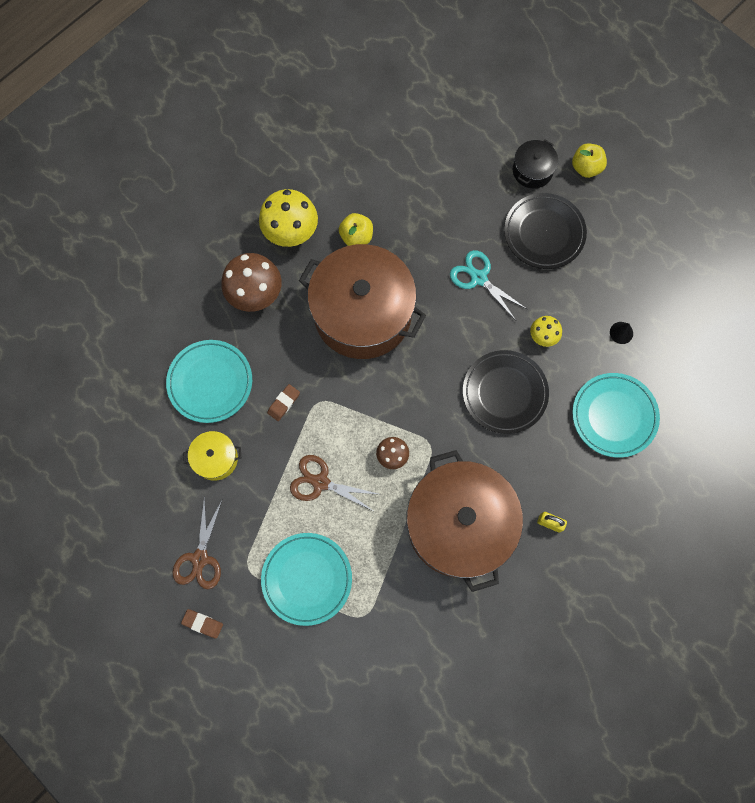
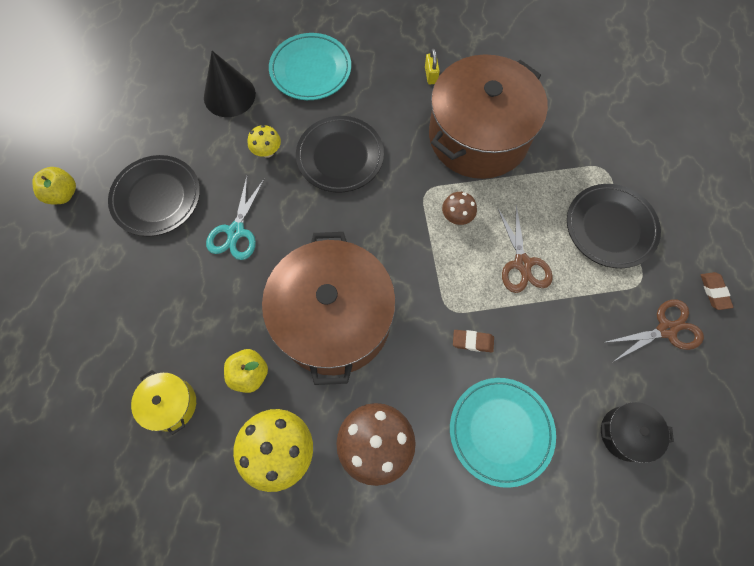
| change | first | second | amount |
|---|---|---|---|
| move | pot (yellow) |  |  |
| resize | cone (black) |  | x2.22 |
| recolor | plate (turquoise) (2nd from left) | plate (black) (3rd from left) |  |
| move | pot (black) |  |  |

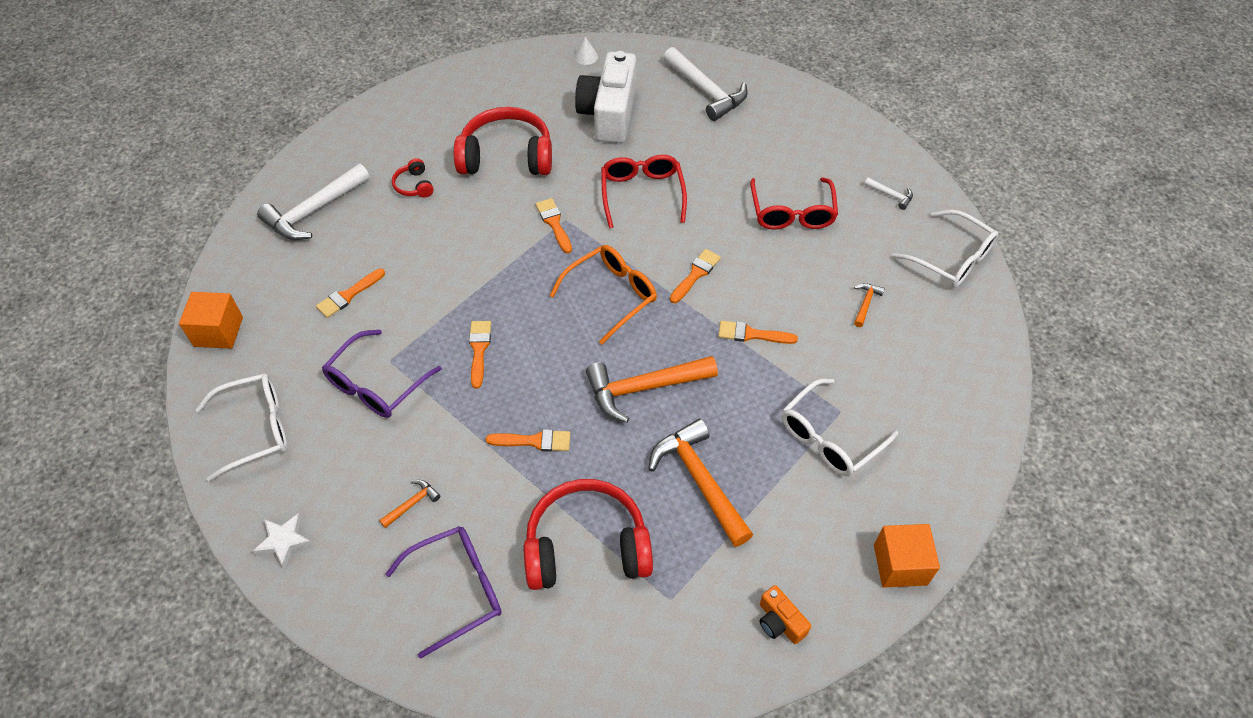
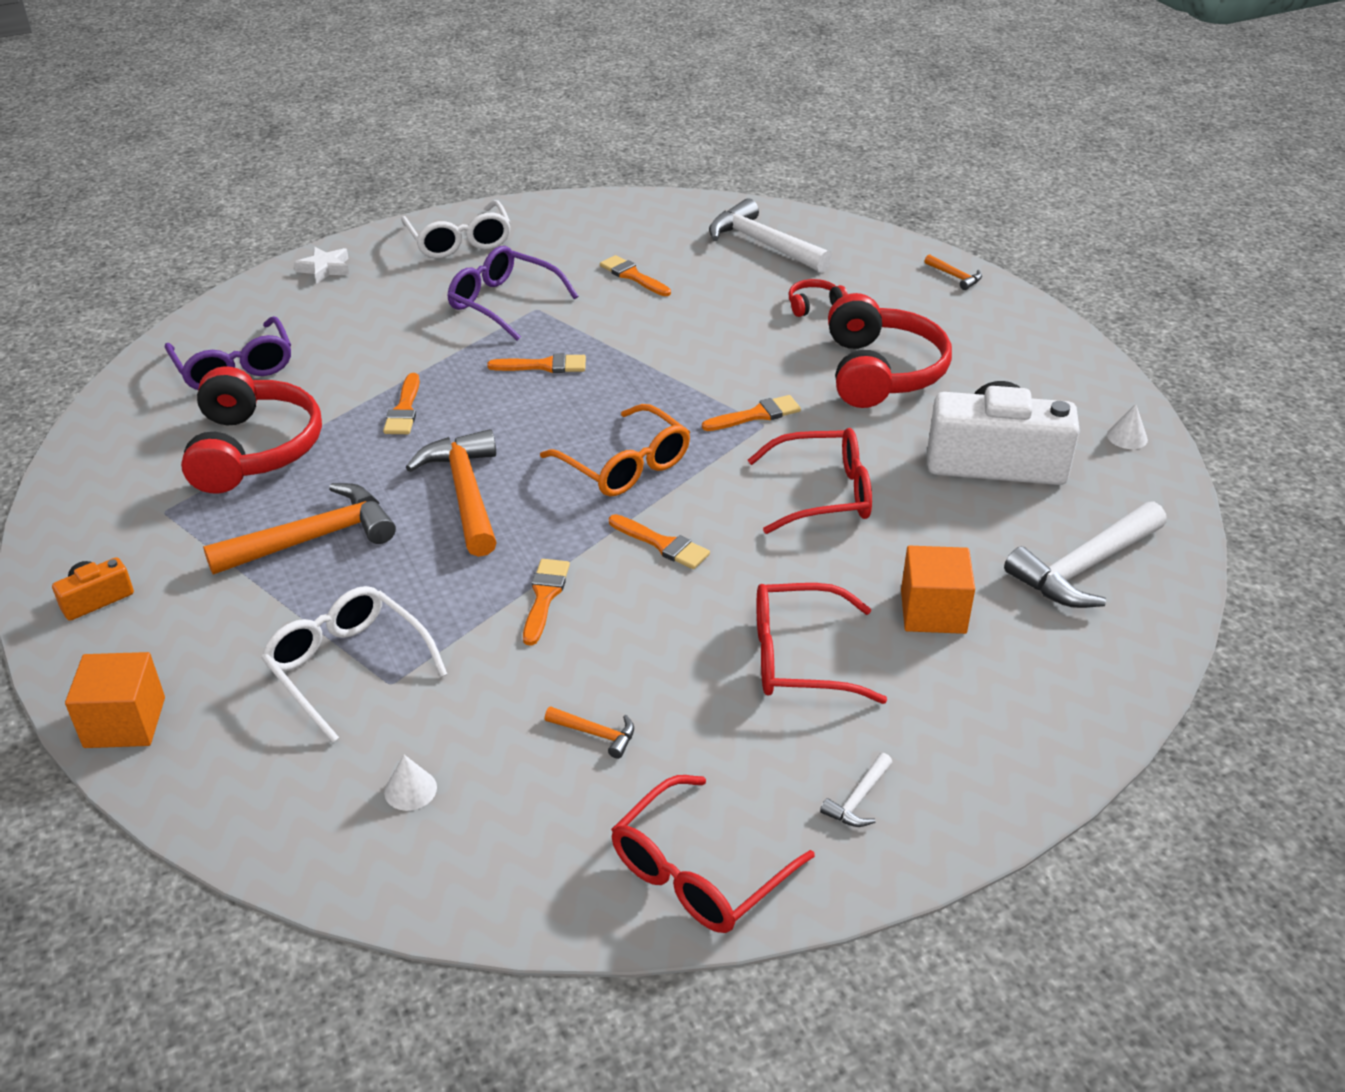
| change | first | second | amount |
|---|---|---|---|
| insert |  | cone (white) (1st from left) |  |
| recolor | glasses (white) (3rd from left) | glasses (red) (1st from left) |  |
| move | cube (orange) (1st from left in the first image) | cube (orange) (2nd from left) |  |
| move | hammer (orange) (1st from left in the first image) | hammer (orange) (4th from left) |  |

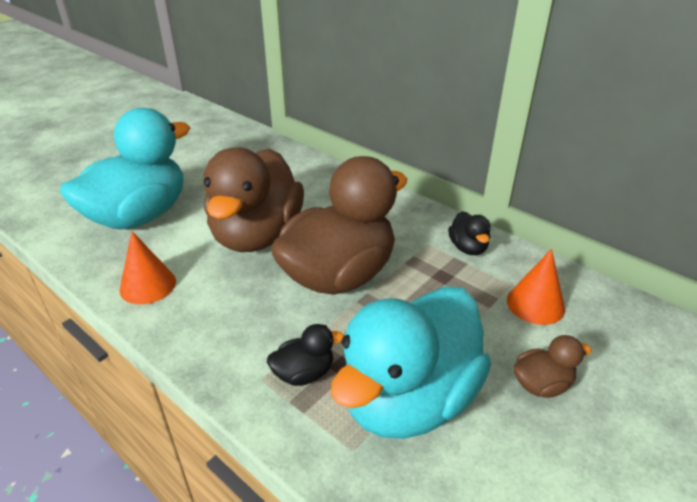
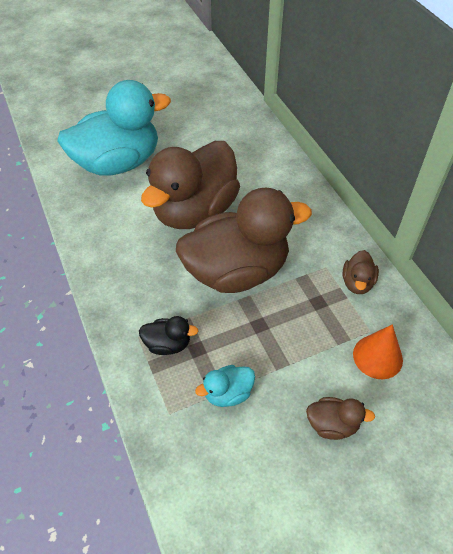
| change | first | second | amount |
|---|---|---|---|
| resize | duck (turquoise) (2nd from left) |  | x0.41 |
| recolor | duck (black) (2nd from left) | duck (brown) (4th from left) |  |
| delete | cone (orange) (1st from left) |  |  |

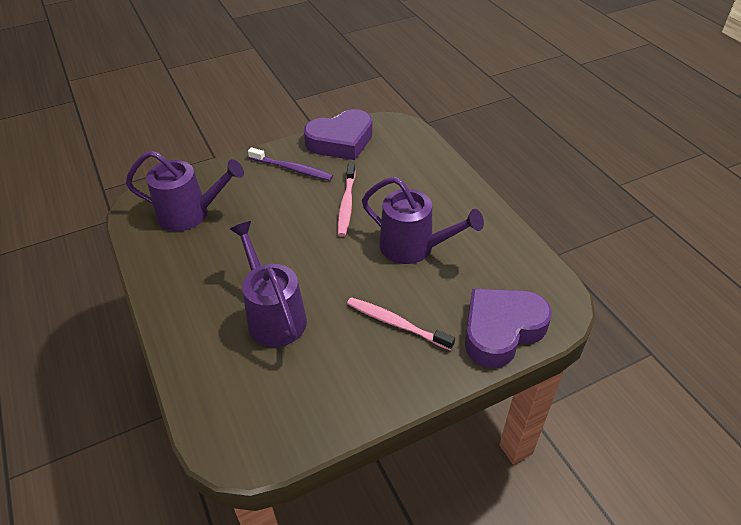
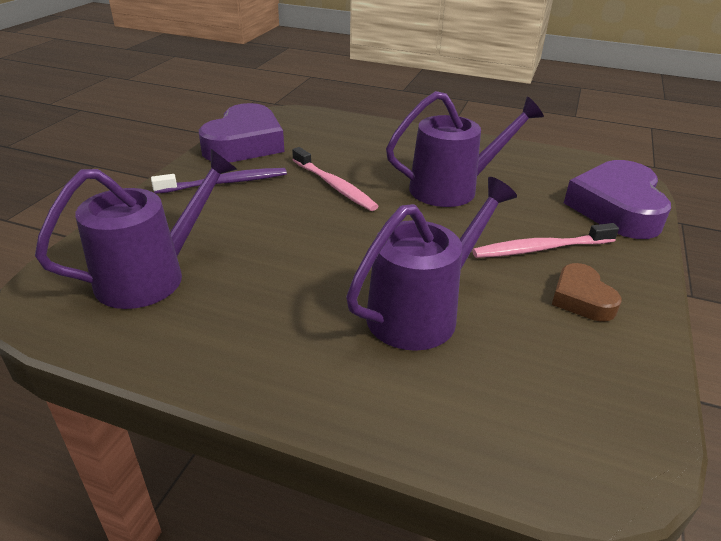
| change | first | second | amount |
|---|---|---|---|
| rotate | watering can (purple) (2nd from left) |  | 120 degrees clockwise |
| insert |  | heart (brown) |  |

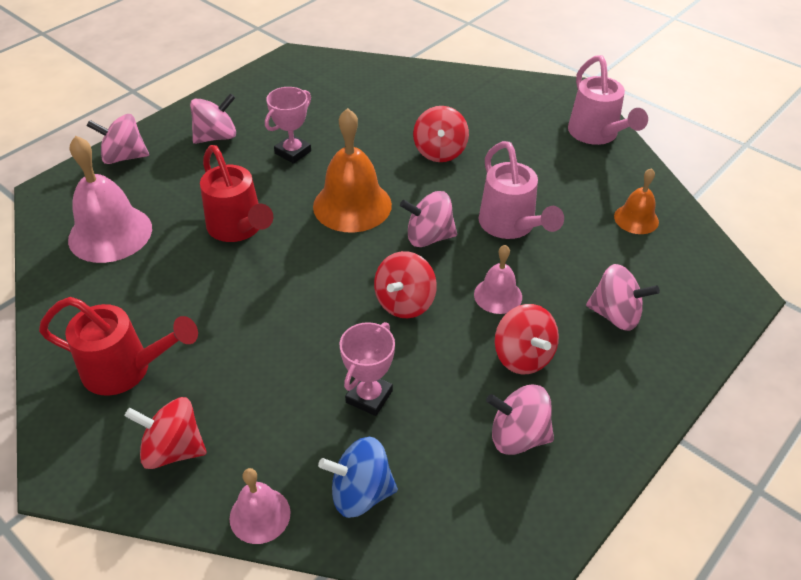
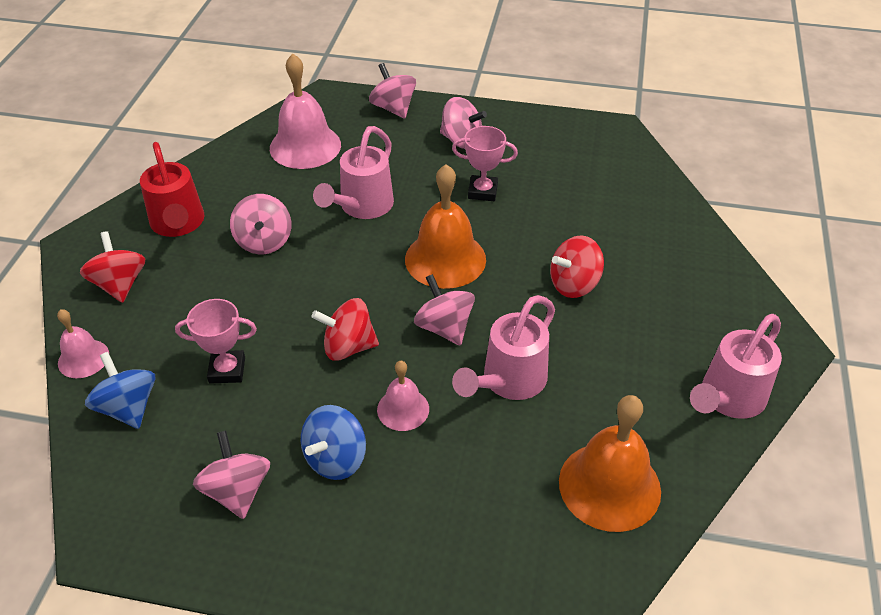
| change | first | second | amount |
|---|---|---|---|
| move | spinning top (pink) (5th from left in the first image) | spinning top (pink) (2nd from left) |  |
| recolor | spinning top (red) (4th from left) | spinning top (blue) (2nd from left) |  |
| recolor | watering can (red) (2nd from left) | watering can (pink) (1st from left) |  |
| resize | bell (orange) (2nd from left) |  | x1.81 |

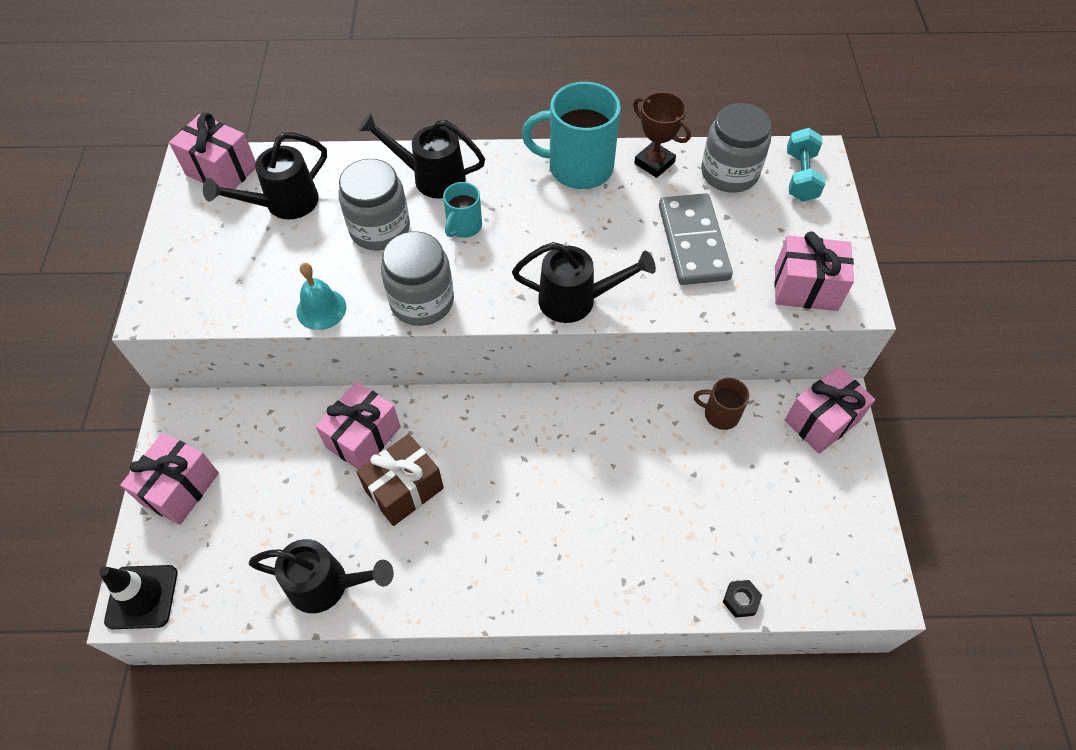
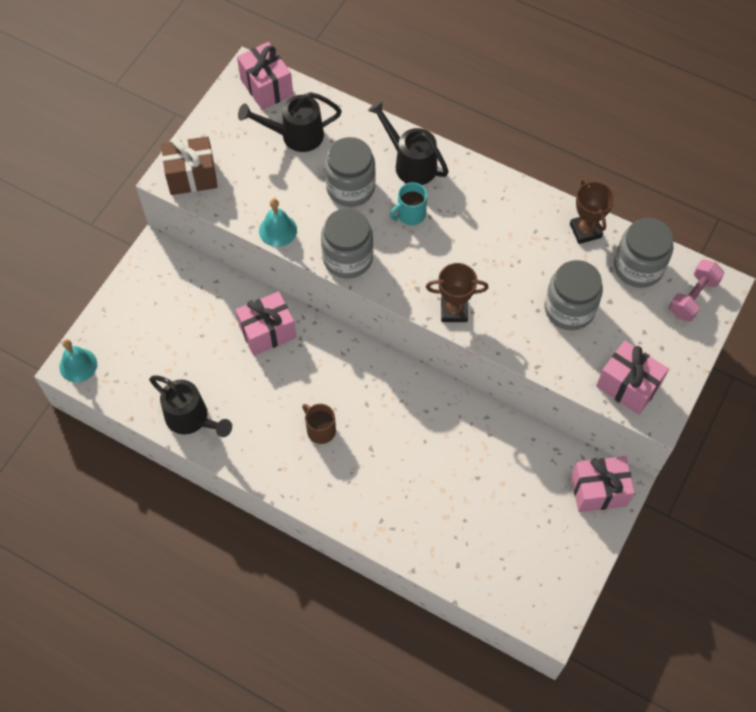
| change | first | second | amount |
|---|---|---|---|
| replace | traffic cone (black) | bell (turquoise) (1st from left) |  |
| move | gift (brown) |  |  |
| move | mug (brown) |  |  |
| replace | watering can (black) (4th from left) | trophy (brown) (1st from left) |  |
| replace | domino (grey) | jar (grey) (3rd from left) |  |
| recolor | dumbbell (turquoise) | dumbbell (pink) |  |
| delete | gift (pink) (1st from left) |  |  |
| delete | mug (turquoise) (2nd from left) |  |  |
| delete | nut (black) |  |  |

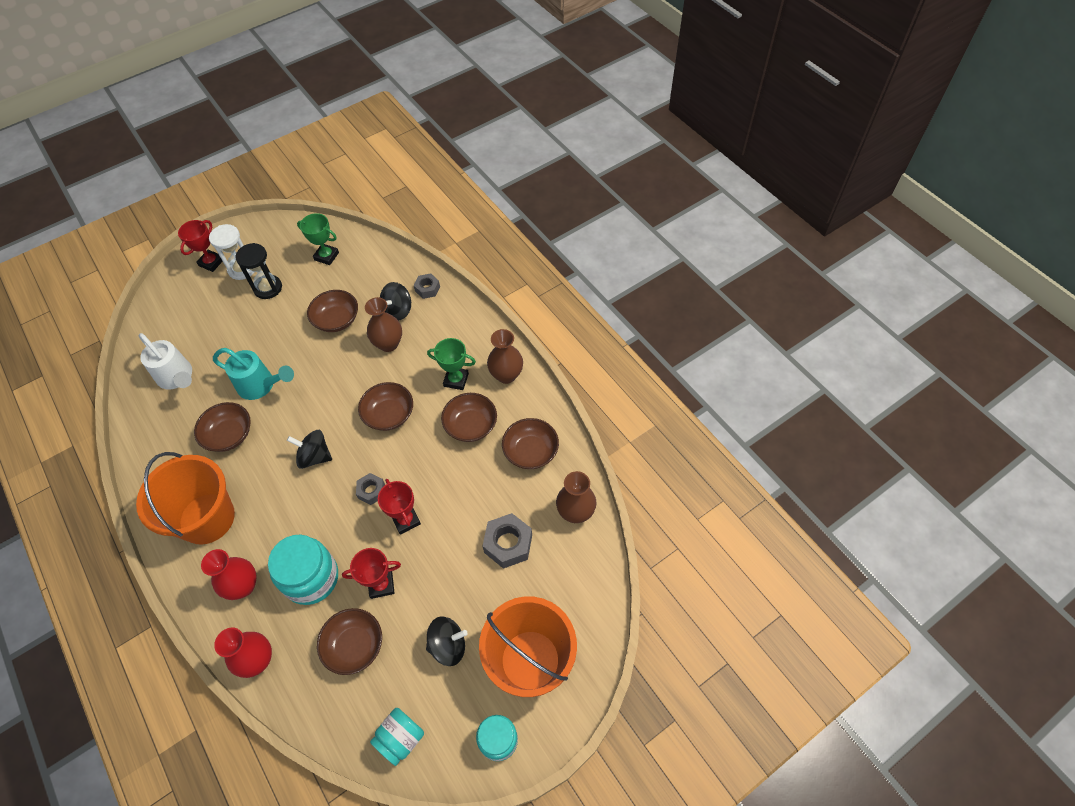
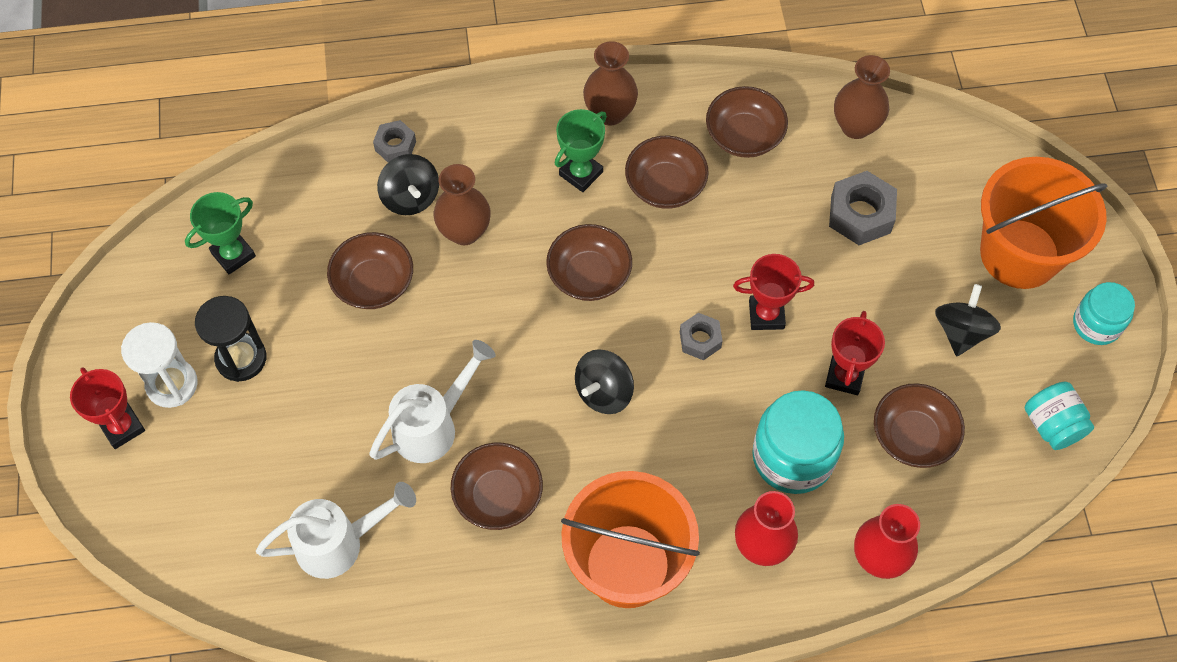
| change | first | second | amount |
|---|---|---|---|
| recolor | watering can (turquoise) | watering can (white) (2nd from left) |  |

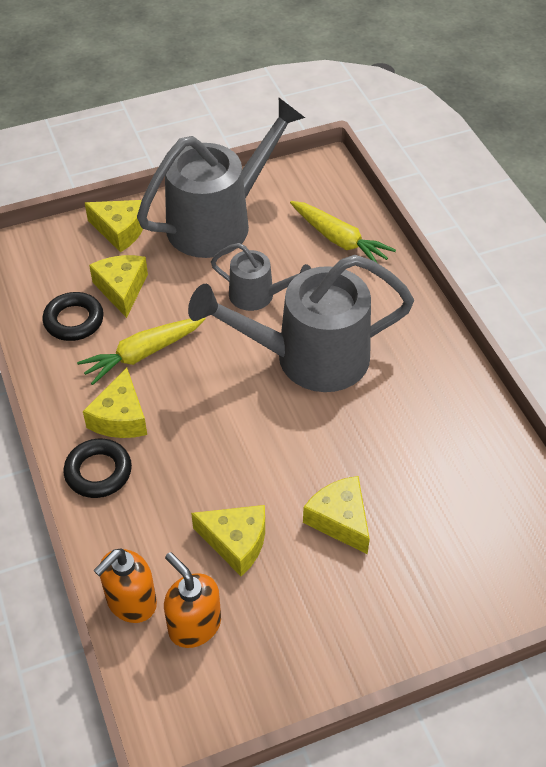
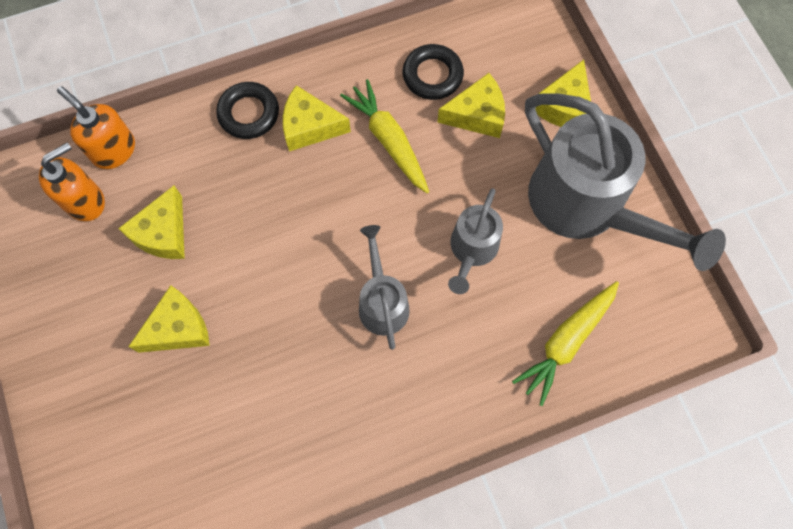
| change | first | second | amount |
|---|---|---|---|
| resize | watering can (grey) (3rd from left in the first image) | watering can (grey) (1st from left) | x0.51 |

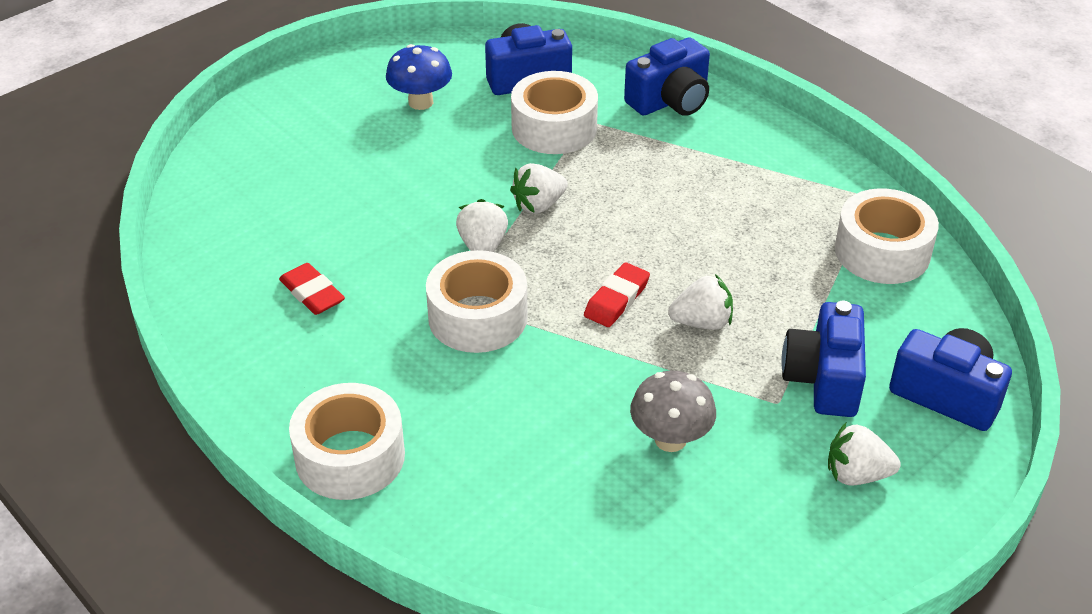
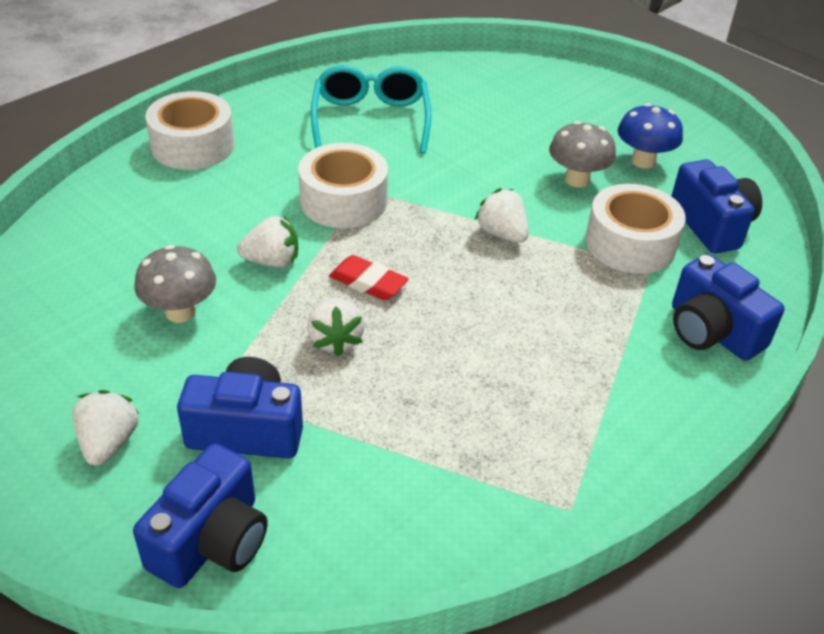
| change | first | second | amount |
|---|---|---|---|
| move | strawberry (white) (1st from left in the first image) | strawberry (white) (2nd from left) |  |
| replace | eraser (red) (1st from left) | glasses (turquoise) |  |
| insert |  | mushroom (grey) (2nd from left) |  |
| delete | tape (white) (4th from left) |  |  |

